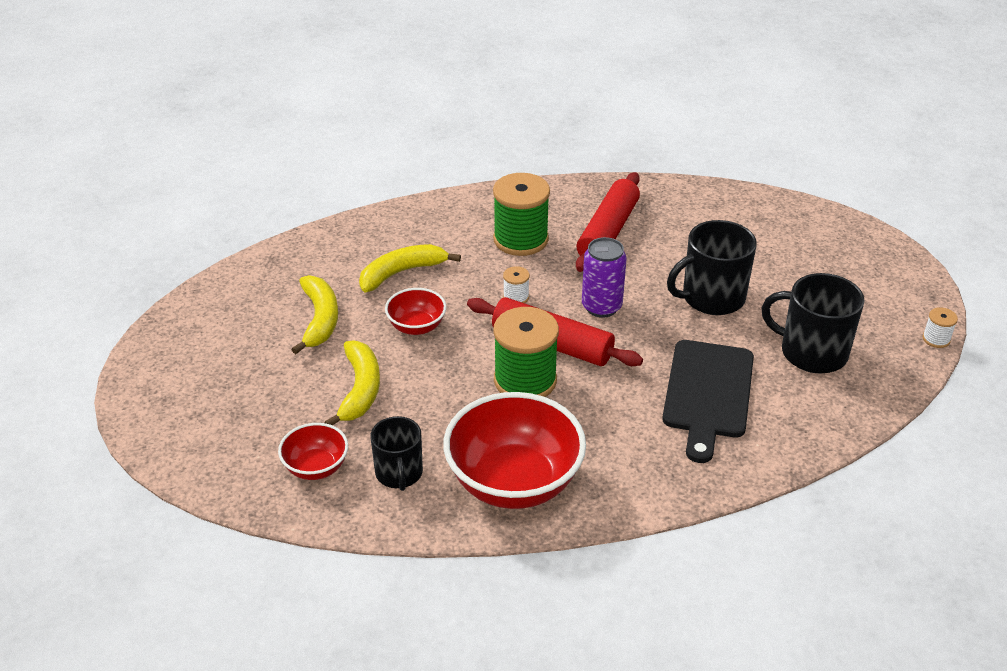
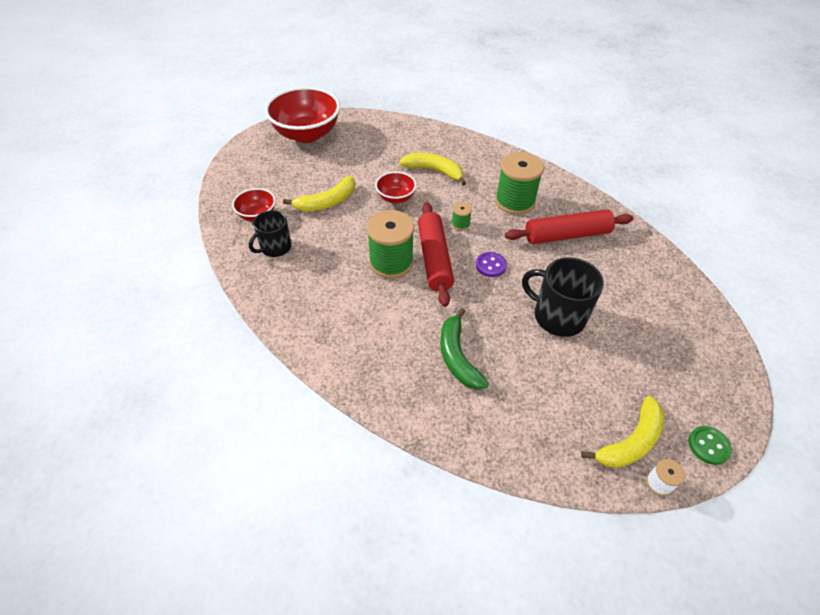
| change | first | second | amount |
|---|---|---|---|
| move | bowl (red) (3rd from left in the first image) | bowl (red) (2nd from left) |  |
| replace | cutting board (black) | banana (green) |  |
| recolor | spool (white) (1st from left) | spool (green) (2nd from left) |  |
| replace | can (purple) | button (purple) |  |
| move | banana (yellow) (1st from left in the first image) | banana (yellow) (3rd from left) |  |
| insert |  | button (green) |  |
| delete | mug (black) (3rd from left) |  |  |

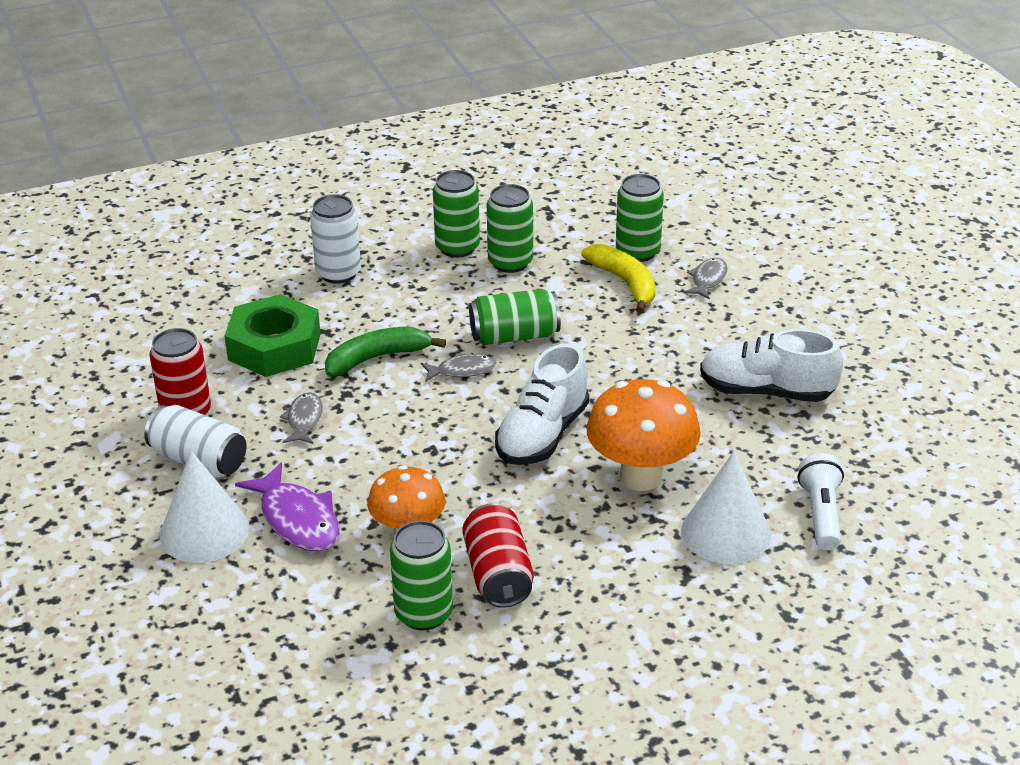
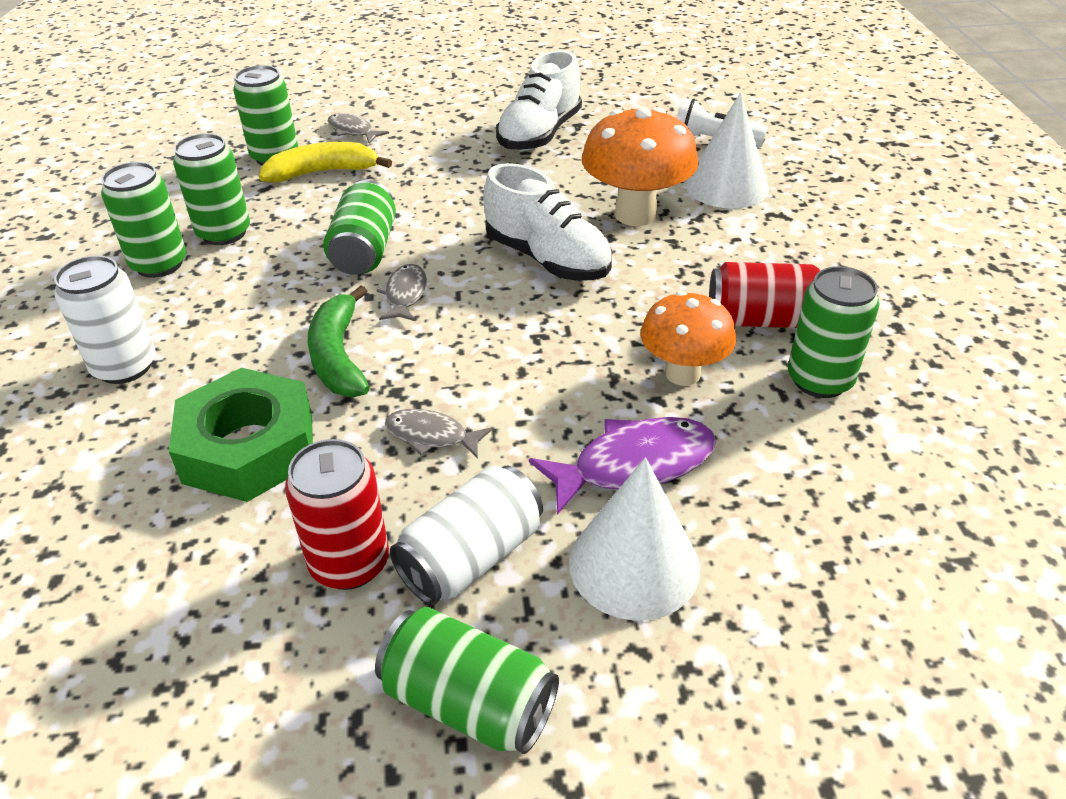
| change | first | second | amount |
|---|---|---|---|
| insert |  | can (green) (5th from left) |  |

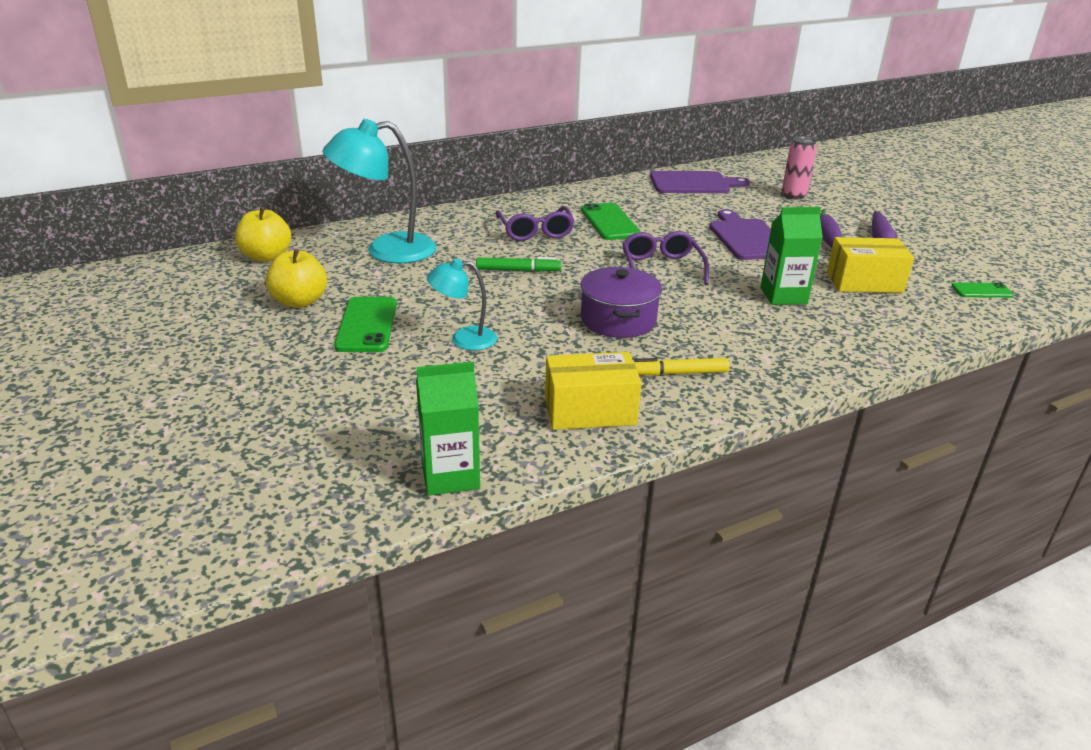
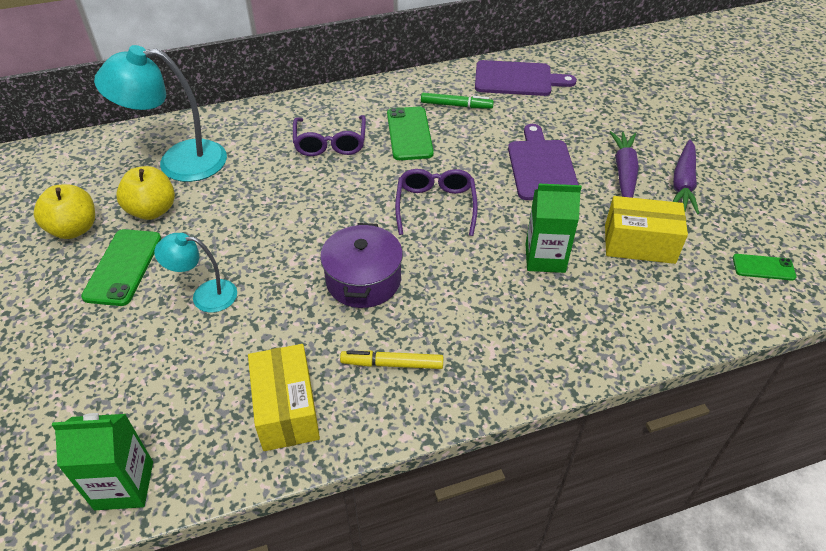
| change | first | second | amount |
|---|---|---|---|
| move | apple (yellow) (1st from left in the first image) | apple (yellow) (2nd from left) |  |
| rotate | box (yellow) (1st from left) |  | 75 degrees clockwise |
| move | marker (green) |  |  |
| delete | can (pink) |  |  |

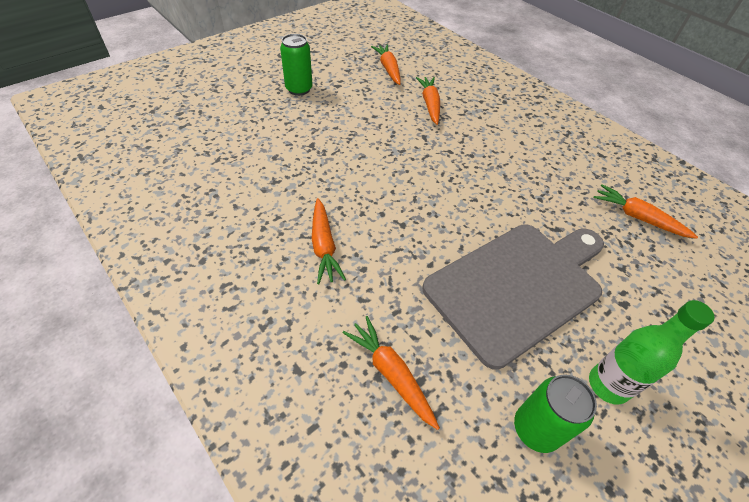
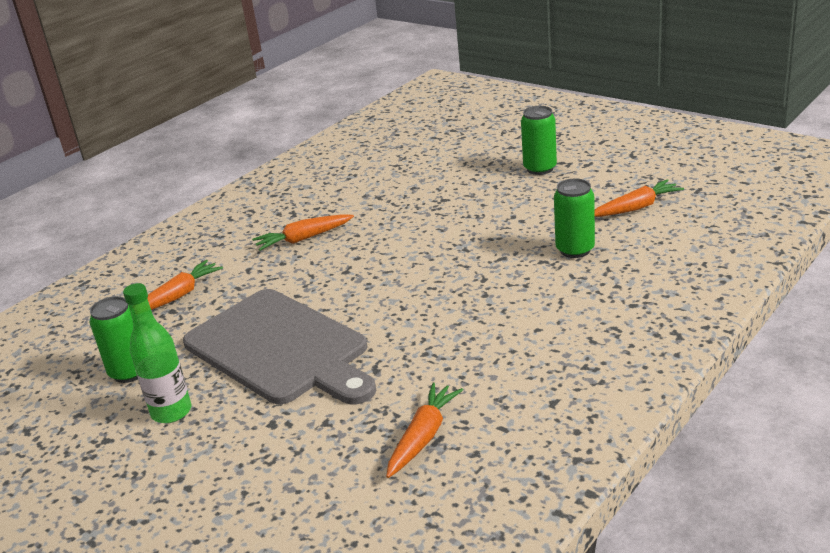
| change | first | second | amount |
|---|---|---|---|
| replace | carrot (orange) (4th from left) | can (green) (3rd from left) |  |

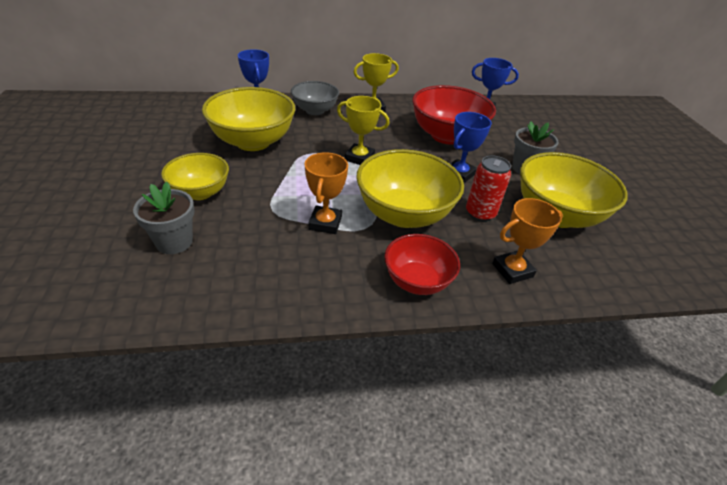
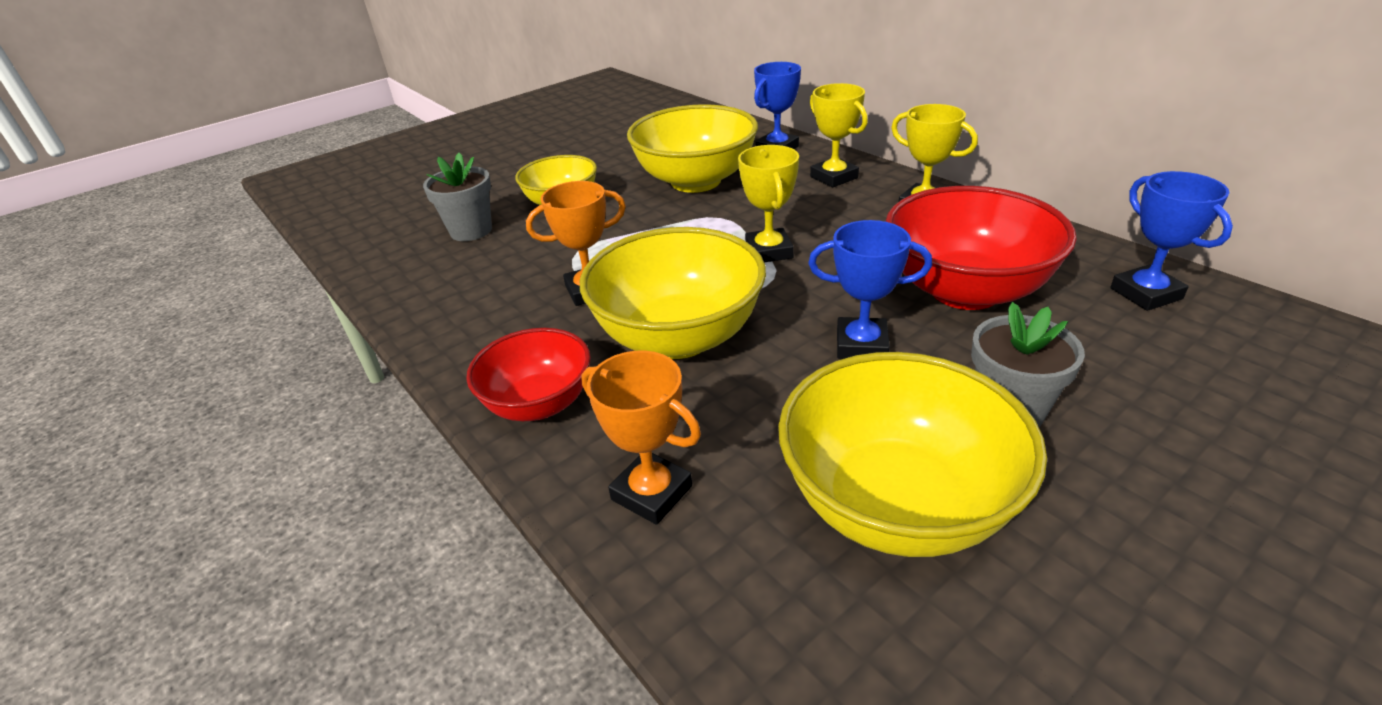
| change | first | second | amount |
|---|---|---|---|
| replace | bowl (grey) | trophy (yellow) (2nd from left) |  |
| delete | can (red) |  |  |

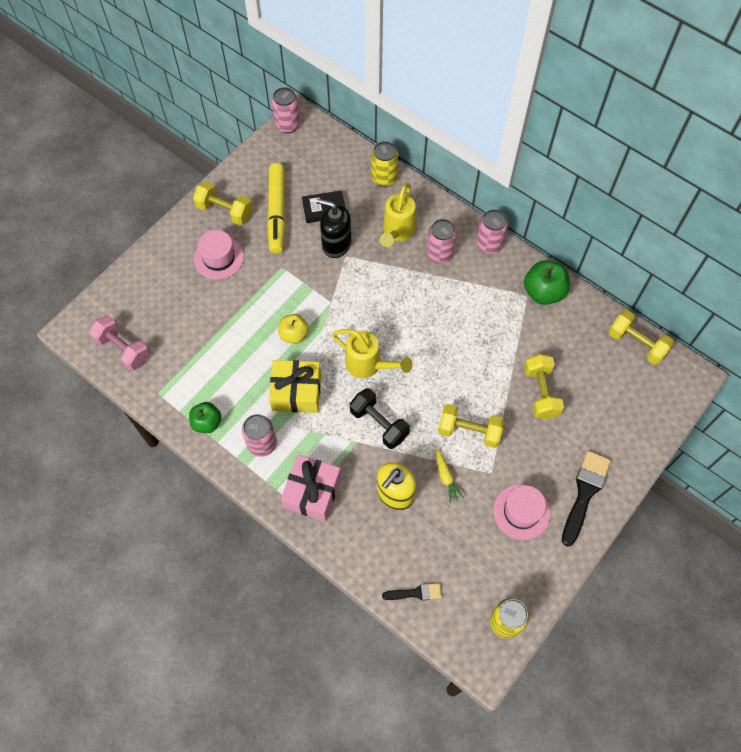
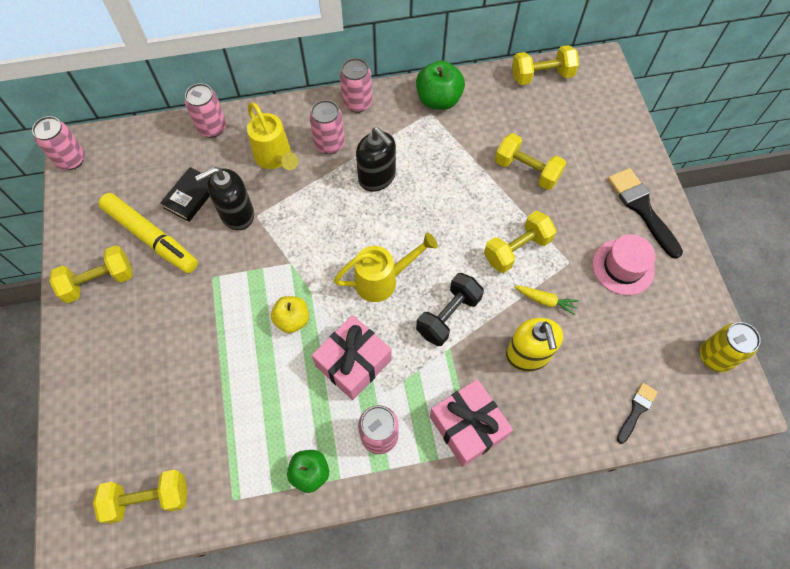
| change | first | second | amount |
|---|---|---|---|
| recolor | dumbbell (pink) | dumbbell (yellow) (2nd from left) |  |
| recolor | can (yellow) (1st from left) | can (pink) (2nd from left) |  |
| recolor | gift (yellow) | gift (pink) (1st from left) |  |
| insert |  | soap dispenser (black) (2nd from left) |  |
| rotate | dumbbell (black) |  | 45 degrees counterclockwise |
| delete | hat (pink) (1st from left) |  |  |

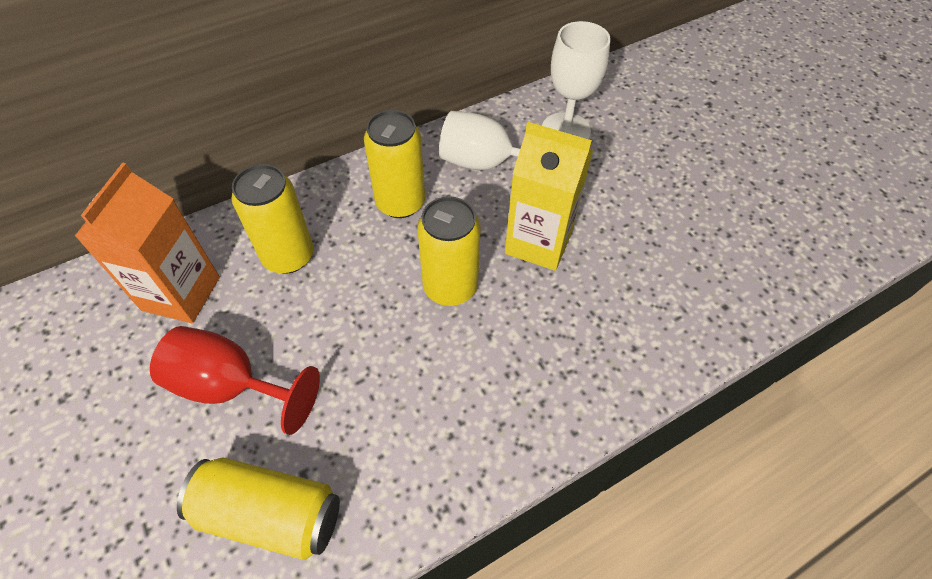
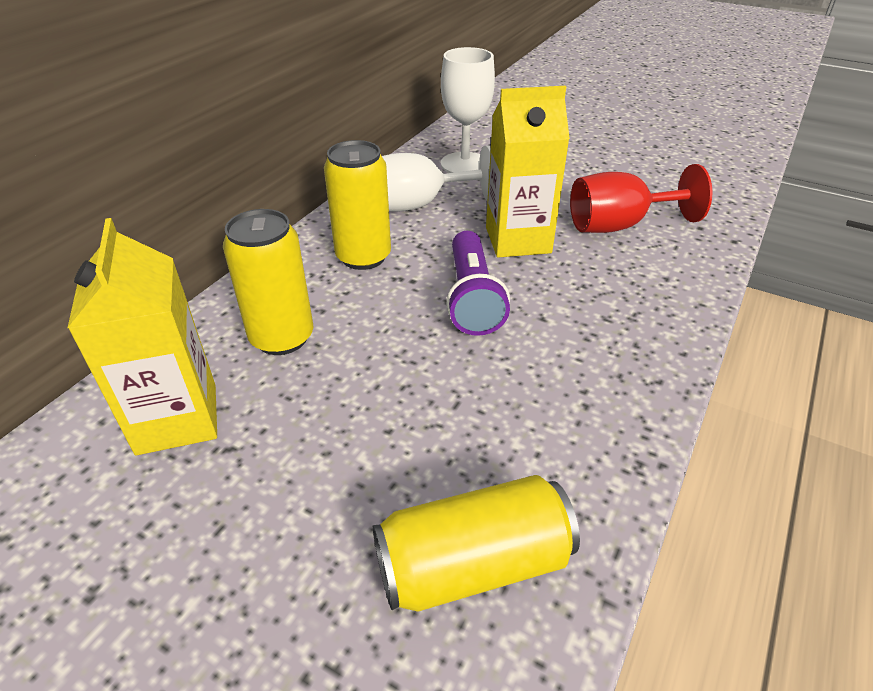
| change | first | second | amount |
|---|---|---|---|
| recolor | carton (orange) | carton (yellow) (1st from left) |  |
| replace | can (yellow) (4th from left) | flashlight (purple) |  |
| move | goblet (red) |  |  |

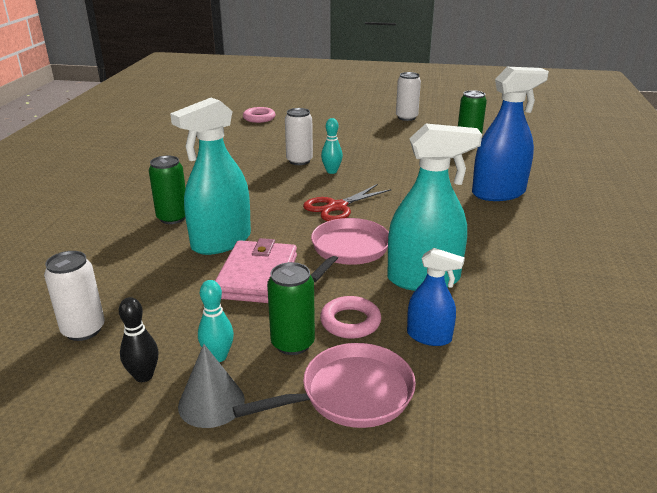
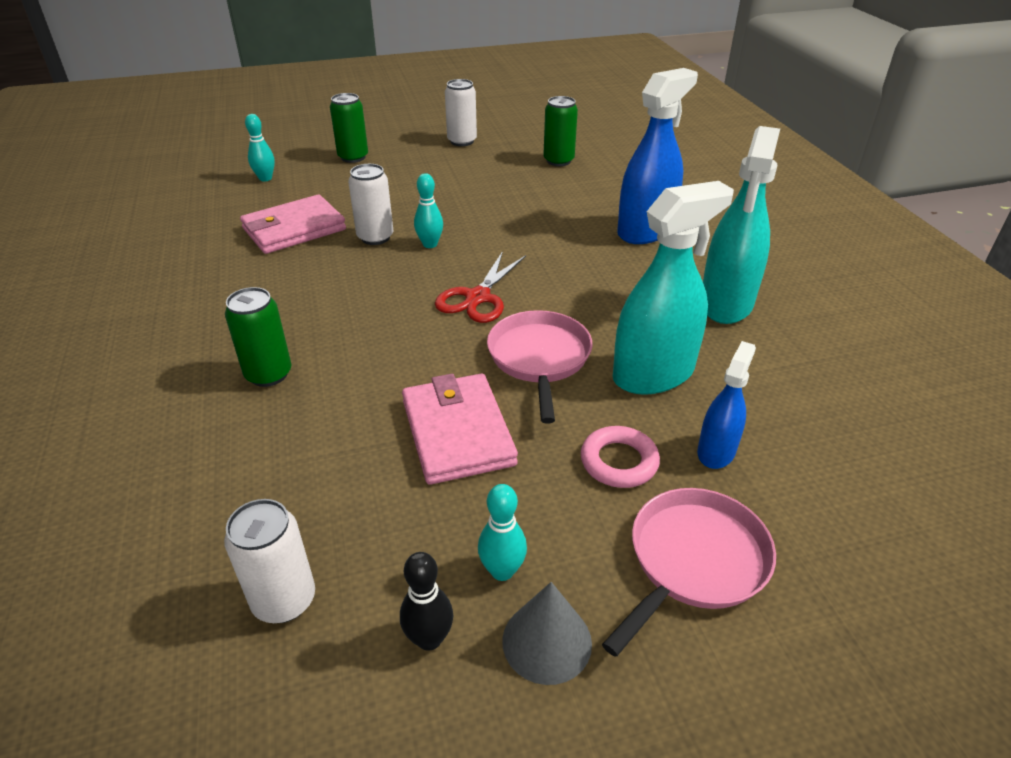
| change | first | second | amount |
|---|---|---|---|
| insert |  | wallet (pink) (1st from left) |  |
| replace | ring (pink) (1st from left) | bowling pin (turquoise) (1st from left) |  |
| move | can (green) (2nd from left) |  |  |
| rotate | spray bottle (blue) (1st from left in the first image) | spray bottle (blue) (2nd from left) | 60 degrees counterclockwise |
| move | spray bottle (turquoise) (1st from left in the first image) | spray bottle (turquoise) (2nd from left) |  |

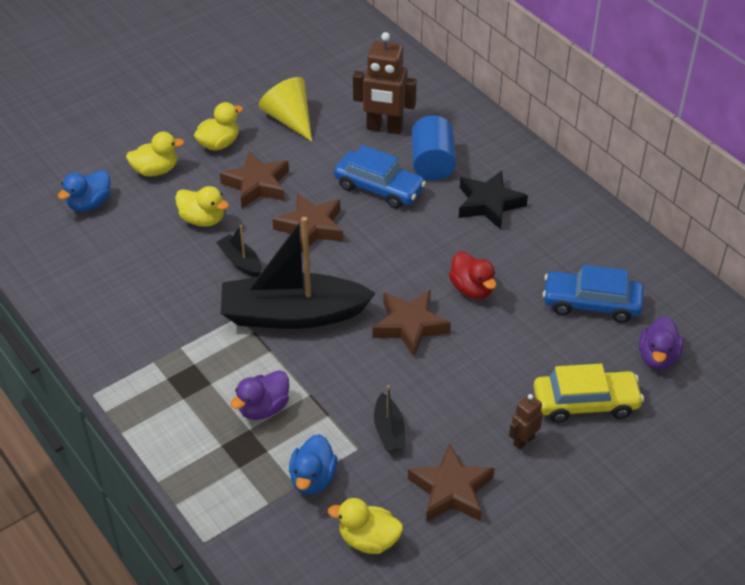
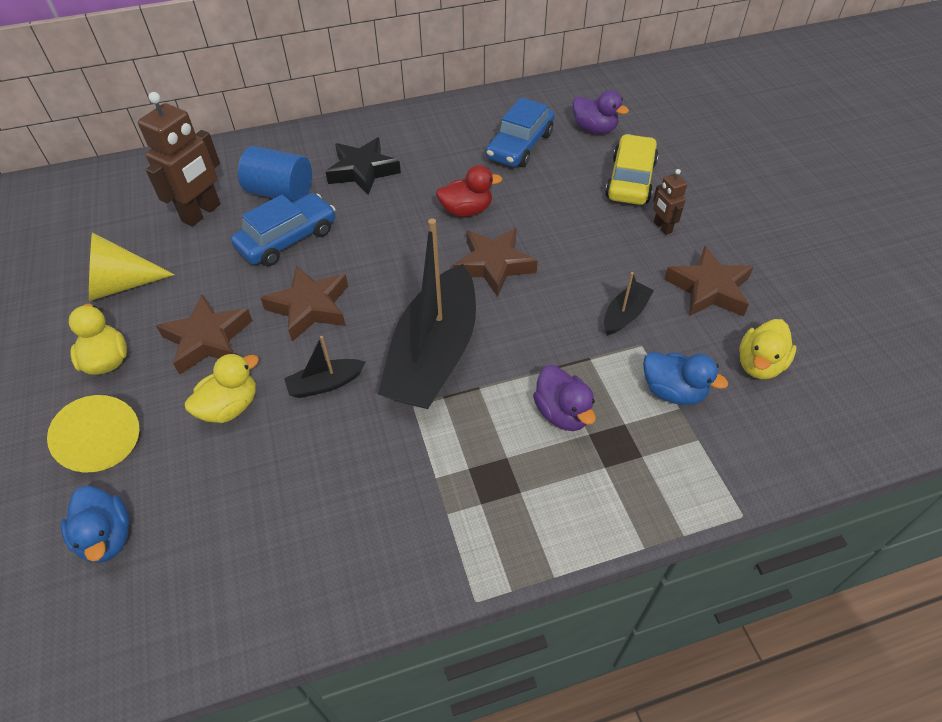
| change | first | second | amount |
|---|---|---|---|
| replace | duck (yellow) (1st from left) | cone (yellow) (1st from left) |  |
| rotate | boat (black) (3rd from left) |  | 60 degrees counterclockwise |

